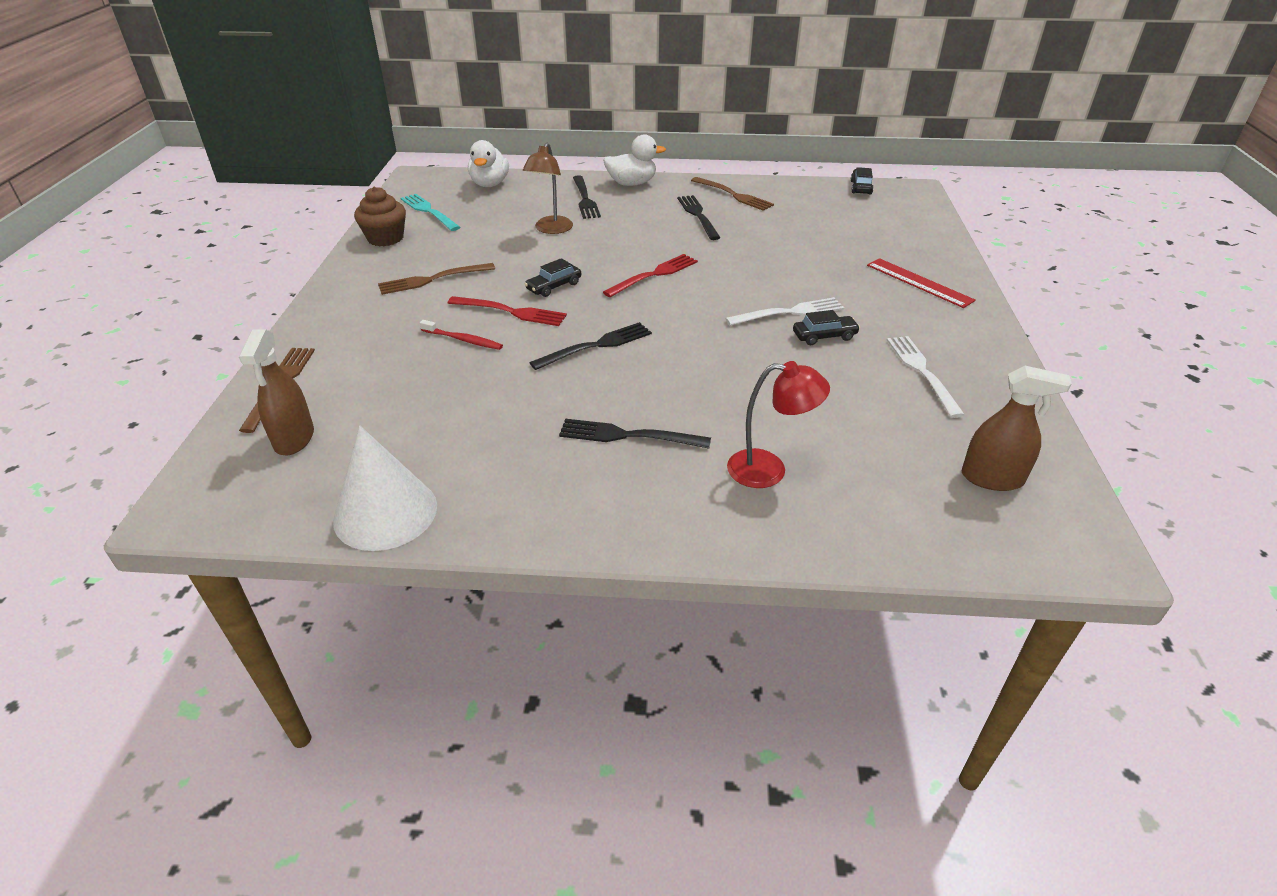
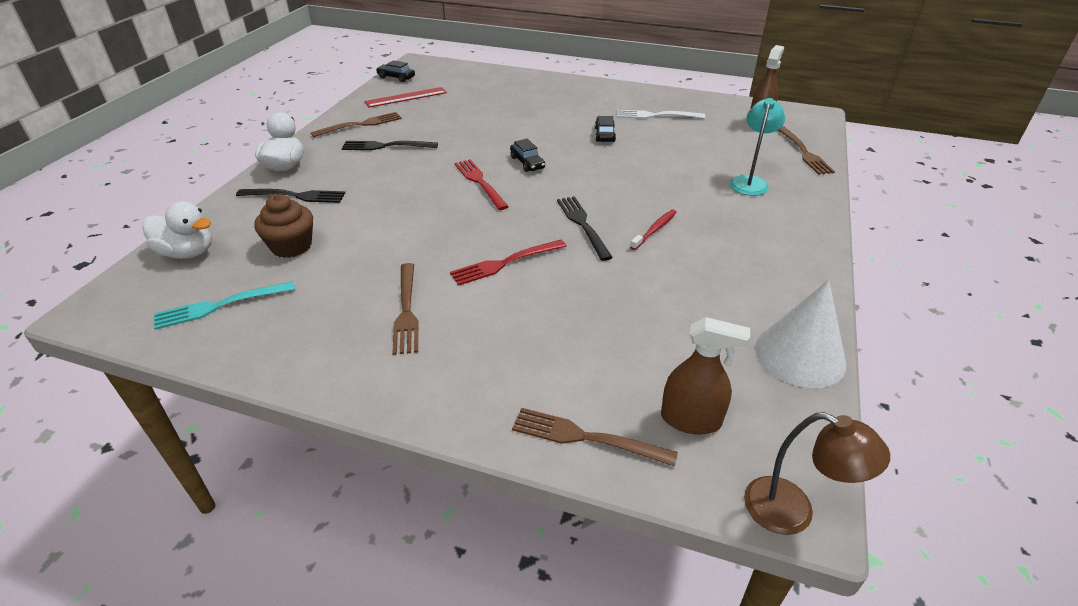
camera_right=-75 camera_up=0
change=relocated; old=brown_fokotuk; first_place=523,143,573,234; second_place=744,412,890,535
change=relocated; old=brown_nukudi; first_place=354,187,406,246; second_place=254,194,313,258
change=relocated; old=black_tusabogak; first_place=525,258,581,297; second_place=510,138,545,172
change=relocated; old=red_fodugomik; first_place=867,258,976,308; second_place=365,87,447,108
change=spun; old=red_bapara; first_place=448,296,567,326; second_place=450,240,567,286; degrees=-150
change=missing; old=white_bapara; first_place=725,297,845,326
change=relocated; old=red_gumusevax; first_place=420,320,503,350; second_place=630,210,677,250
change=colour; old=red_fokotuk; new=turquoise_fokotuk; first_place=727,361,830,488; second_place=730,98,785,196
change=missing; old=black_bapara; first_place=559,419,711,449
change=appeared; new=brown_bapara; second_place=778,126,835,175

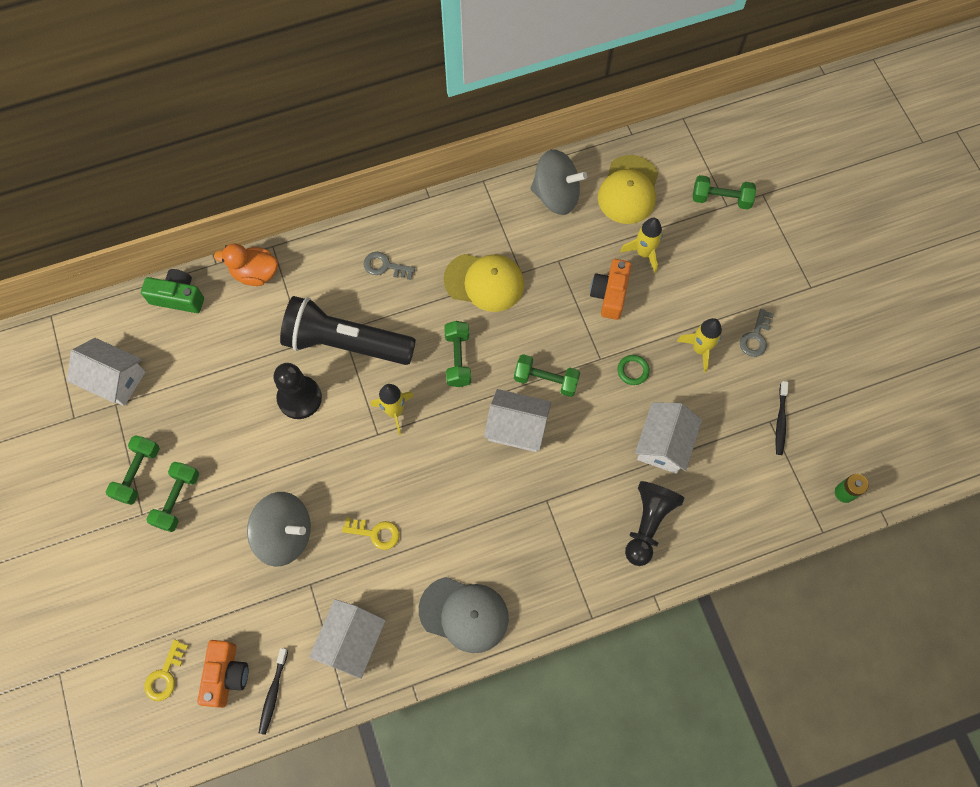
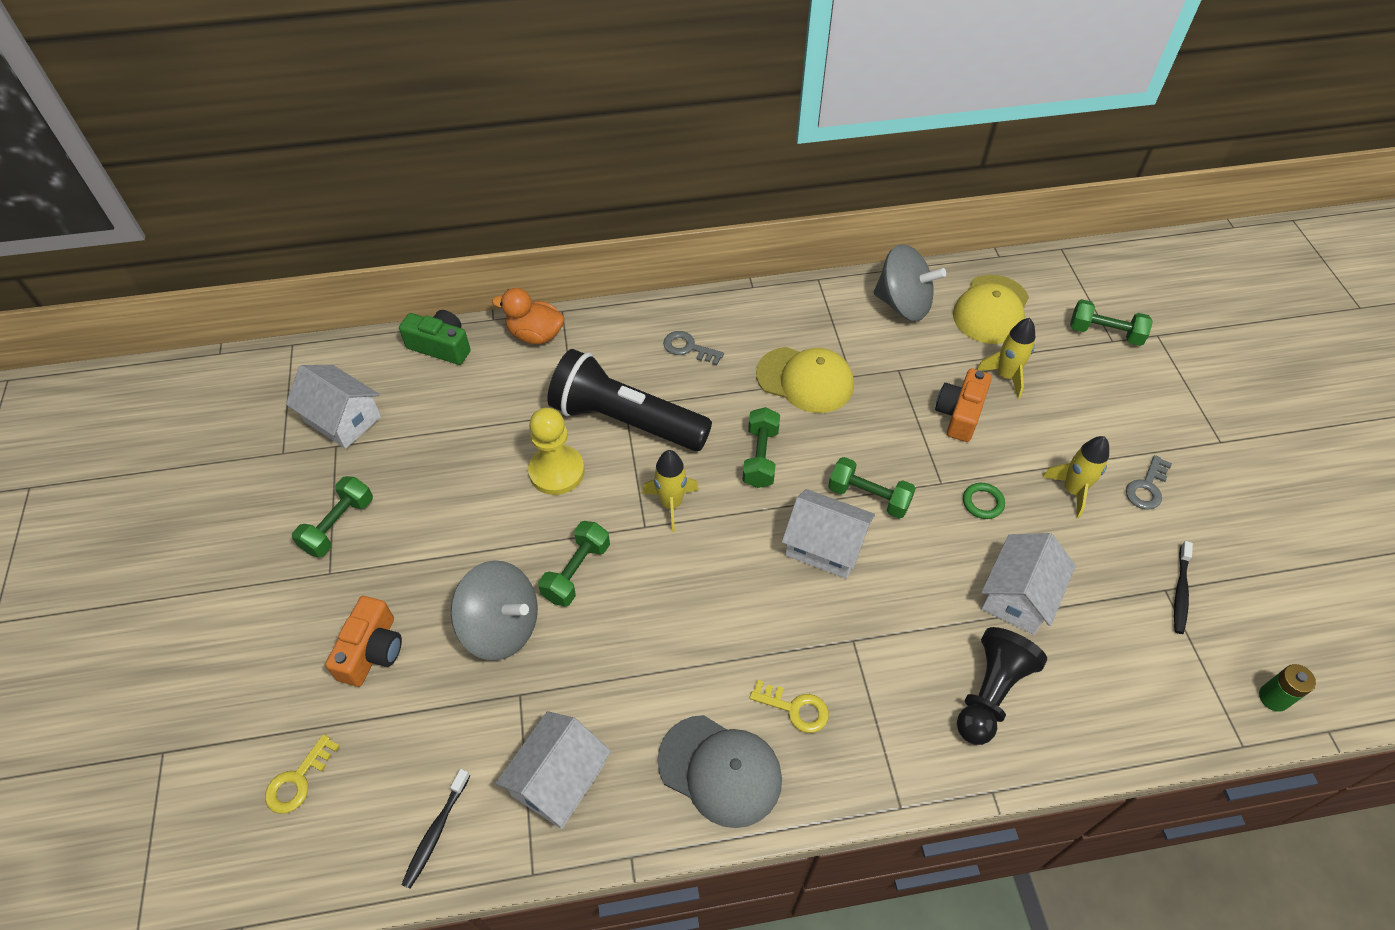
camera_right=10 camera_up=-15
change=colour; old=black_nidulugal; new=yellow_nidulugal; first_place=273,363,322,419; second_place=528,408,585,495
change=relocated; old=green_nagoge; first_place=146,462,199,532; second_place=538,521,610,606
change=relocated; old=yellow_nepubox; first_place=342,517,399,550; second_place=750,680,829,733
change=relocated; old=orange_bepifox; first_place=197,640,249,708; second_place=325,596,402,687

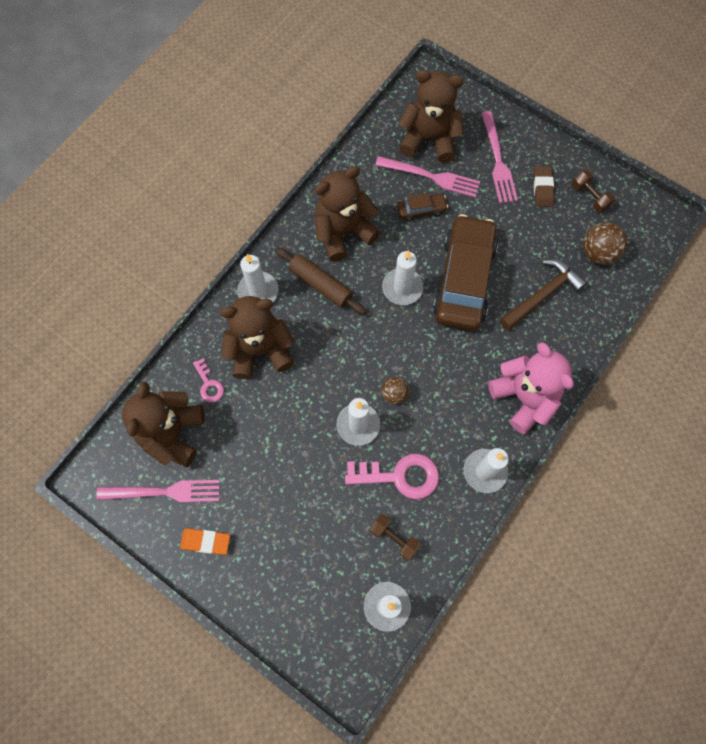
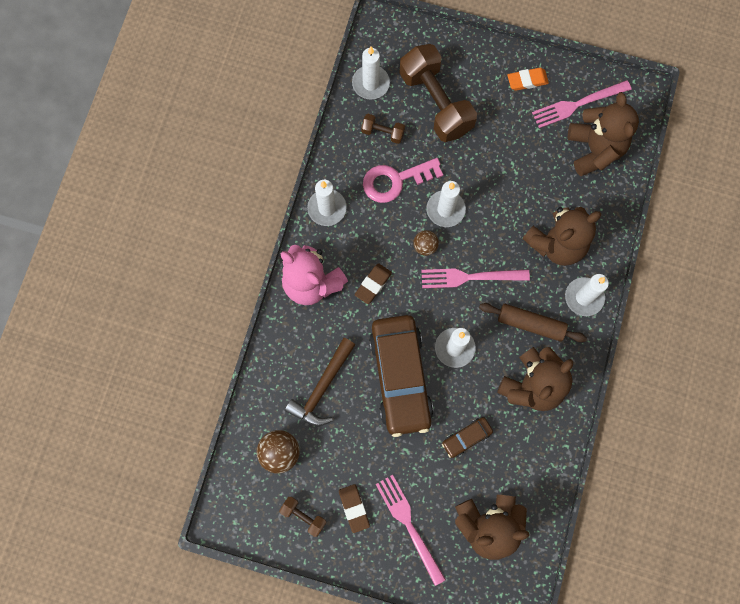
camera_right=160 camera_up=5
change=relocated; old=pink_bapara; first_place=375,156,480,197; second_place=421,268,530,288
change=missing; old=pink_nepubox; first_place=193,358,224,402
change=appeared; new=brown_nagoge; second_place=399,44,477,142
change=appeared; new=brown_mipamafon; second_place=355,263,392,304

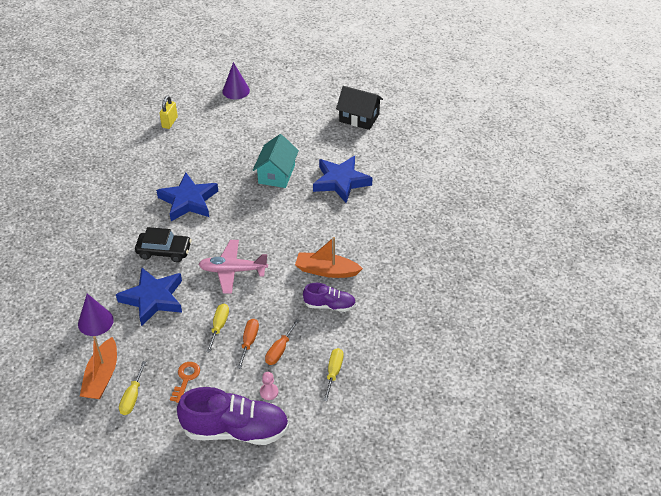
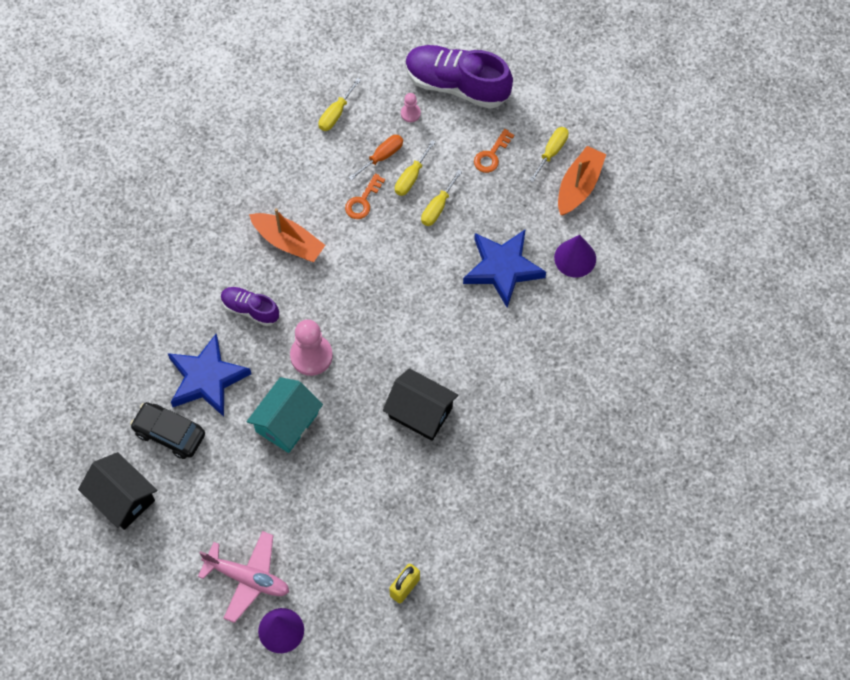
camera_right=-160 camera_up=20
change=exchanged; old=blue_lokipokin; new=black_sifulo; first_place=156,173,218,221; second_place=383,368,458,441
change=relocated; old=black_tusabogak; first_place=135,227,192,262; second_place=130,402,205,459
change=relocated; old=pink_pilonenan; first_place=198,240,268,294; second_place=198,531,289,623
change=relocated; old=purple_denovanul; first_place=303,283,356,312; second_place=221,287,279,326
change=colour; old=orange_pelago; new=yellow_pelago; first_place=237,319,259,369; second_place=395,140,436,196
change=appeared; new=orange_nepubox; second_place=345,173,385,219
change=appeared; new=pink_nidulugal; second_place=290,319,333,376

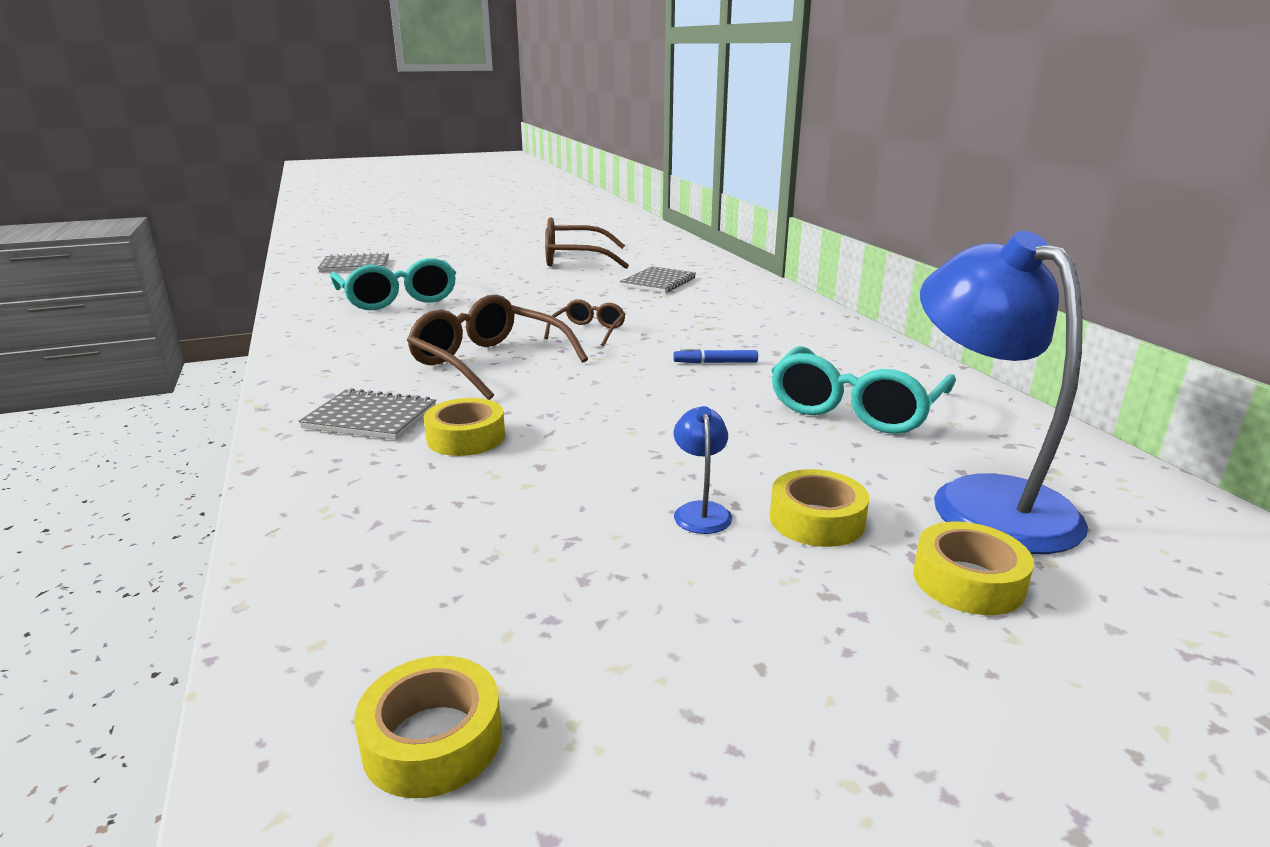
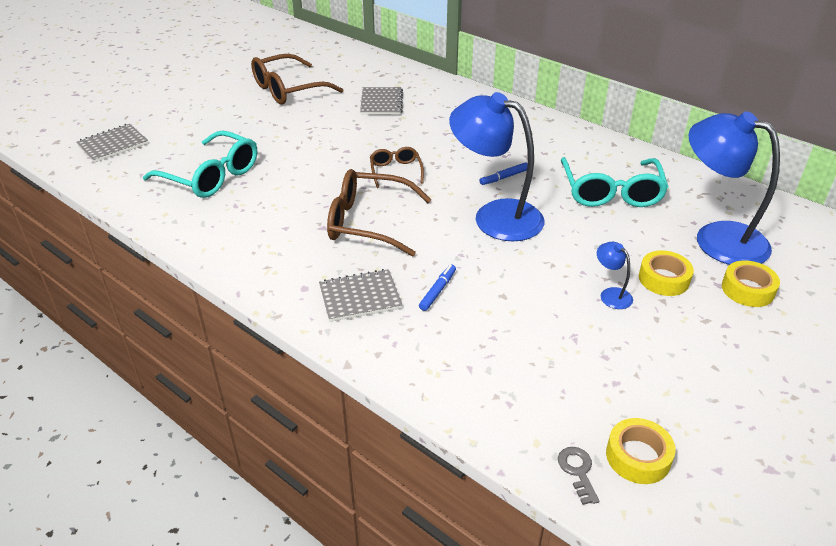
camera_right=-30 camera_up=15
change=exchanged; old=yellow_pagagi; new=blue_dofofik; first_place=424,398,505,456; second_place=419,264,456,311
change=appeared; new=blue_fokotuk; second_place=449,92,544,242
change=appeared; new=grey_nepubox; second_place=558,447,599,505

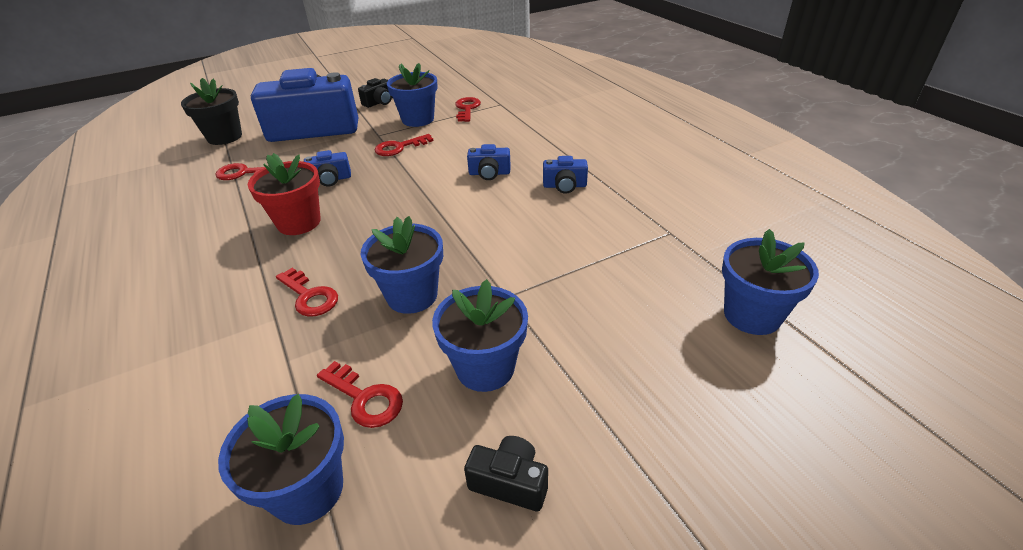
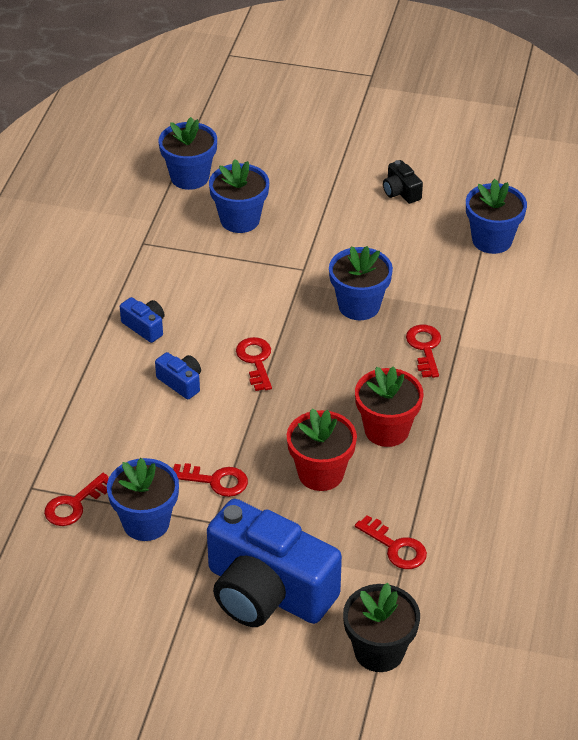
camera_right=-140 camera_up=5
change=missing; old=black_bepifox; first_place=358,78,393,108
change=exchanged; old=blue_bepifox; new=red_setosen; first_place=304,150,351,186; second_place=287,408,357,491
change=relocated; old=blue_setosen; first_place=432,279,528,392; second_place=209,159,269,233
change=relocated; old=red_nepubox; first_place=317,361,403,428; second_place=236,337,272,391

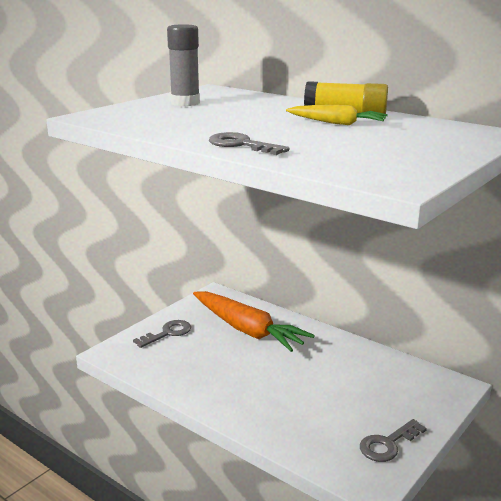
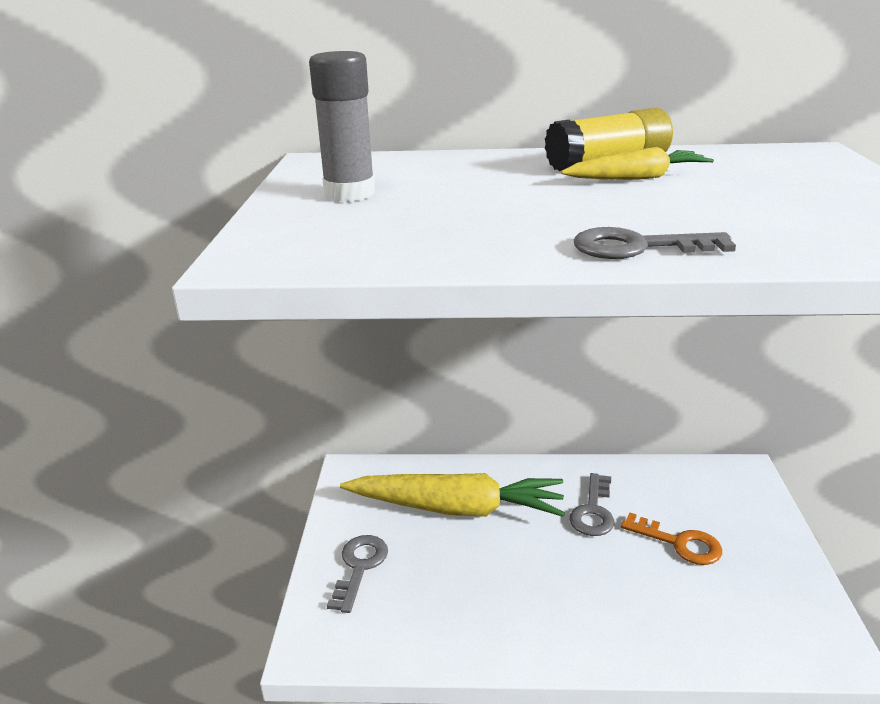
camera_right=-35 camera_up=5
change=colour; old=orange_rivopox; new=yellow_rivopox; first_place=193,291,315,352; second_place=340,473,565,517
change=relocated; old=grey_nepubox; first_place=360,419,427,462; second_place=569,473,615,536
change=appeared; new=orange_nepubox; second_place=621,513,722,565

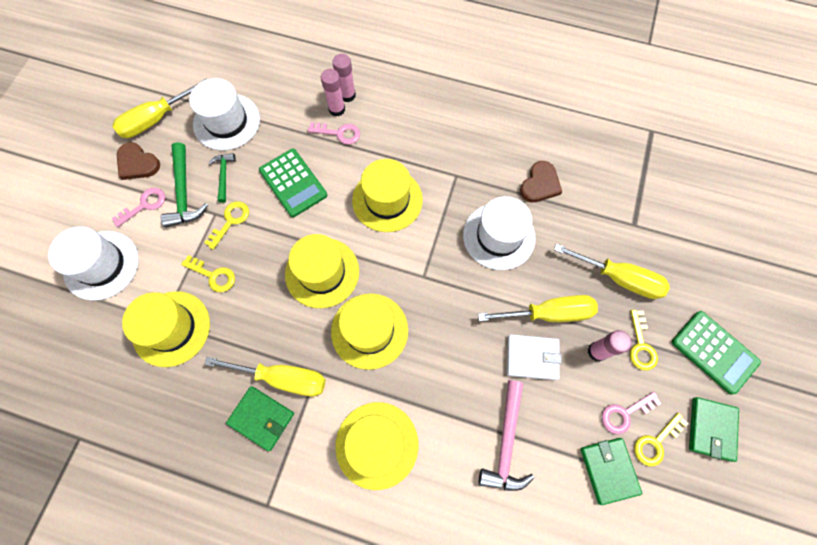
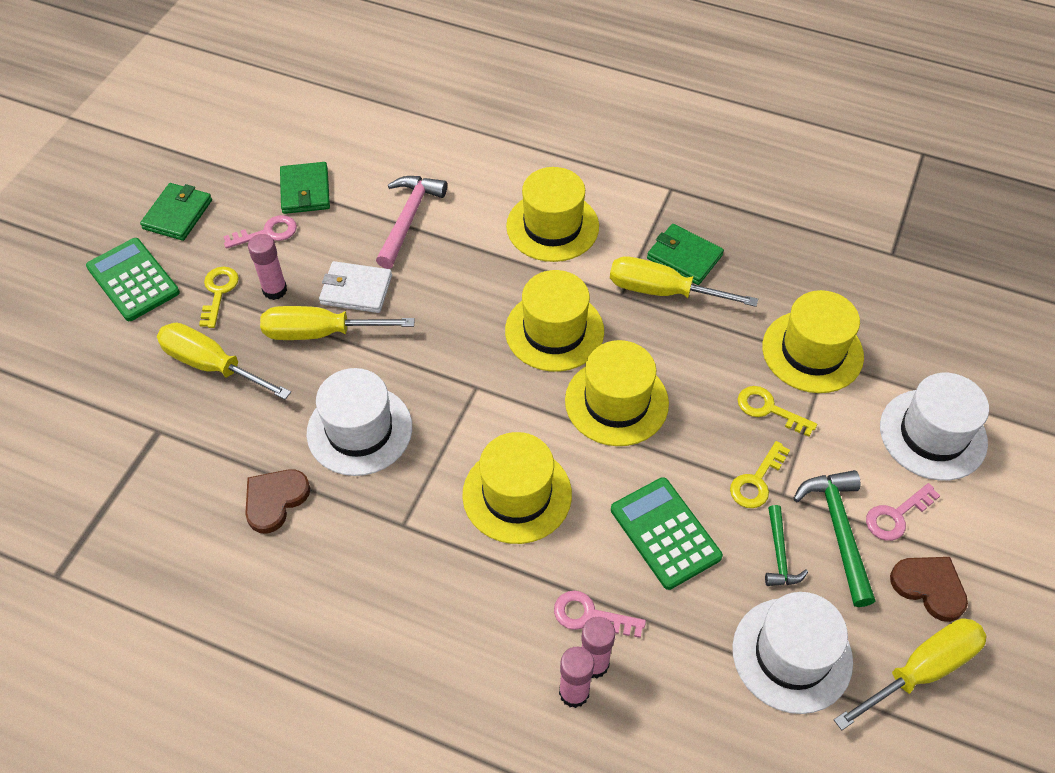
camera_right=-175 camera_up=-15
change=missing; old=yellow_nepubox; first_place=634,413,688,467

